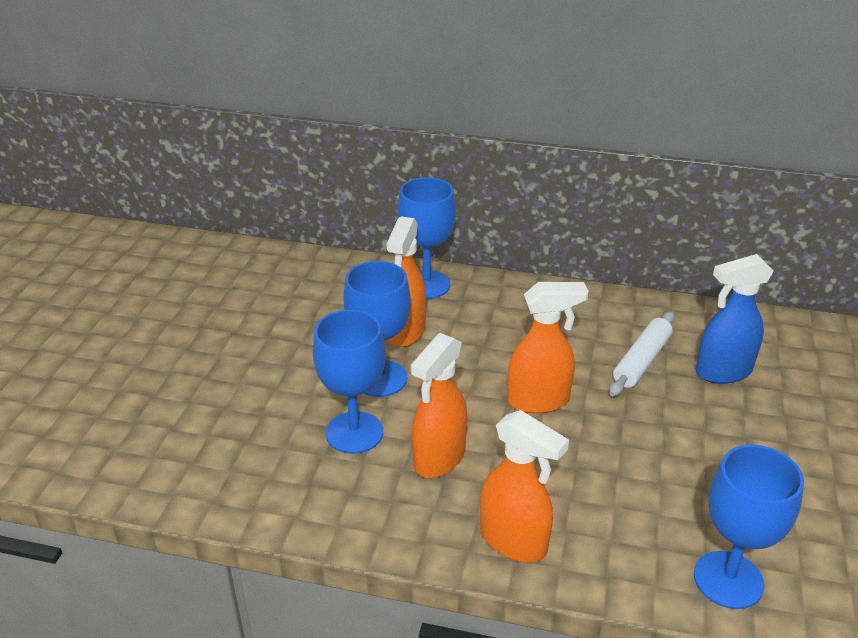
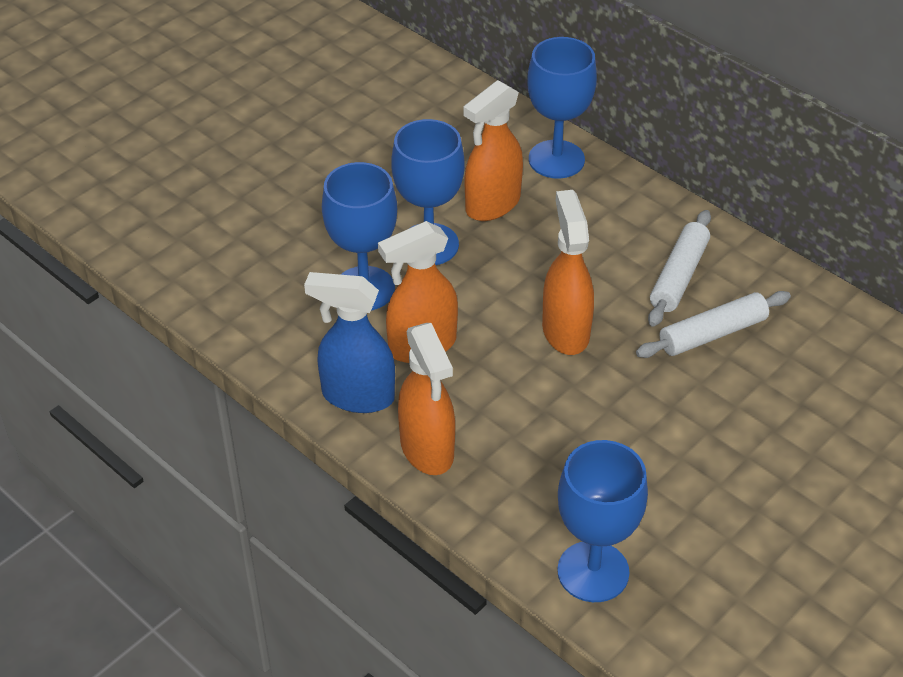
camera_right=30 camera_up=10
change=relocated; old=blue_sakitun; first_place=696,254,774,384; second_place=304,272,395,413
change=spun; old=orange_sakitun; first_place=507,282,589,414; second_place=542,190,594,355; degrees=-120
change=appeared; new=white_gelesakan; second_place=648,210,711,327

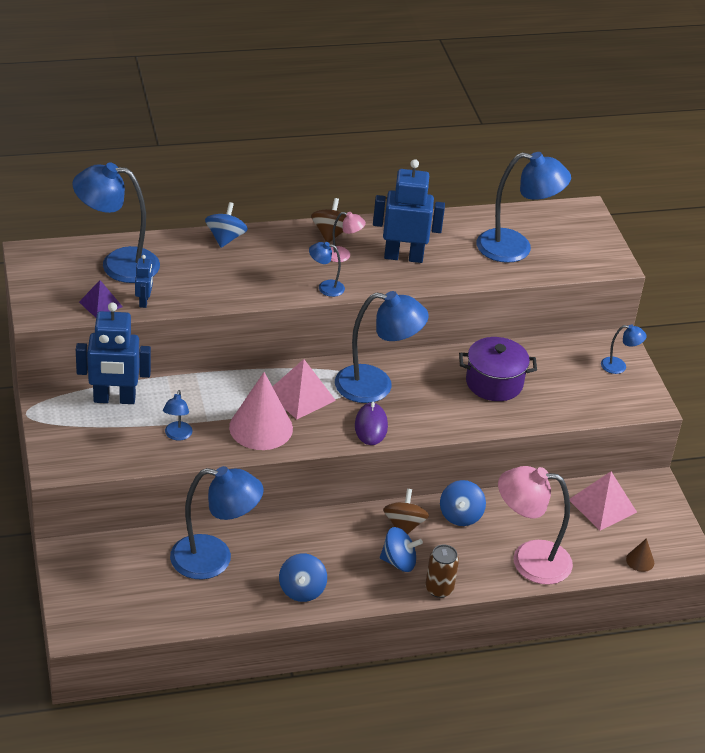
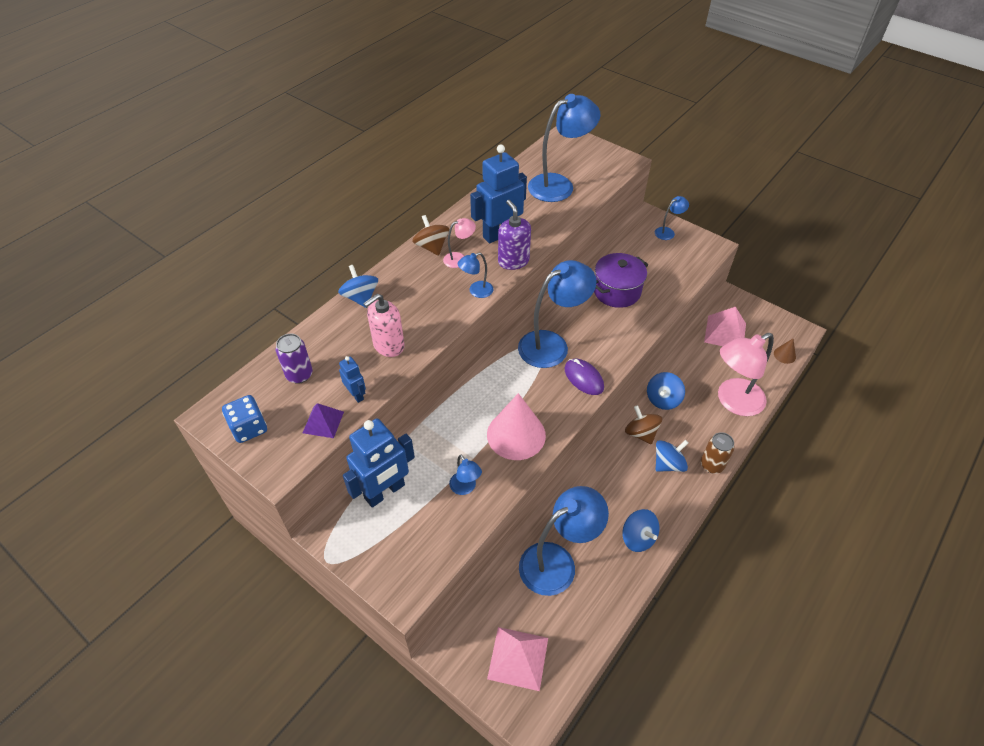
camera_right=-35 camera_up=10
change=exchanged; old=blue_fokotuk; new=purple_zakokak; first_place=72,162,160,283; second_place=276,334,313,384
change=relocated; old=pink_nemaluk; first_place=272,359,336,420; second_place=487,627,548,691
change=spun; old=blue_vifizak; first_place=440,480,486,526; second_place=647,372,685,410; degrees=60
change=appeared; new=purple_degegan; second_place=498,200,531,270
change=appeared; new=pink_degegan; second_place=363,294,405,357
change=appeared; new=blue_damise; second_place=222,395,267,443

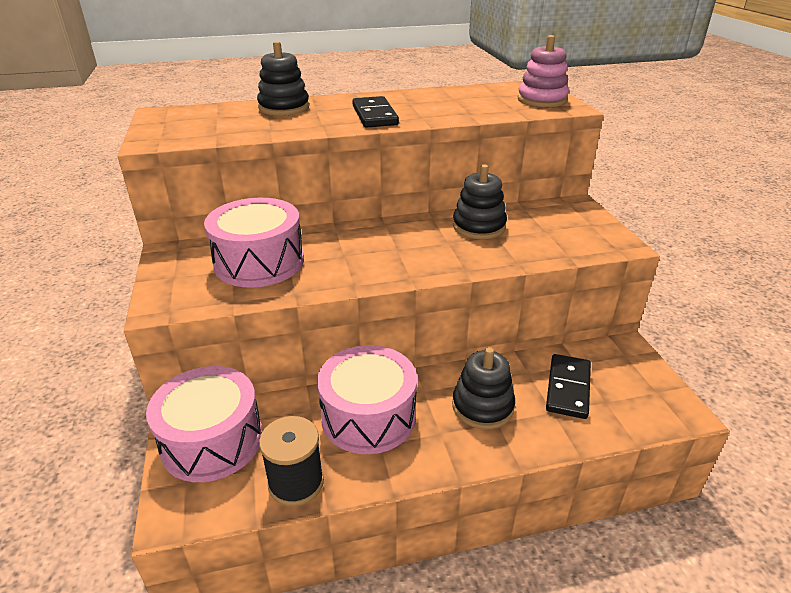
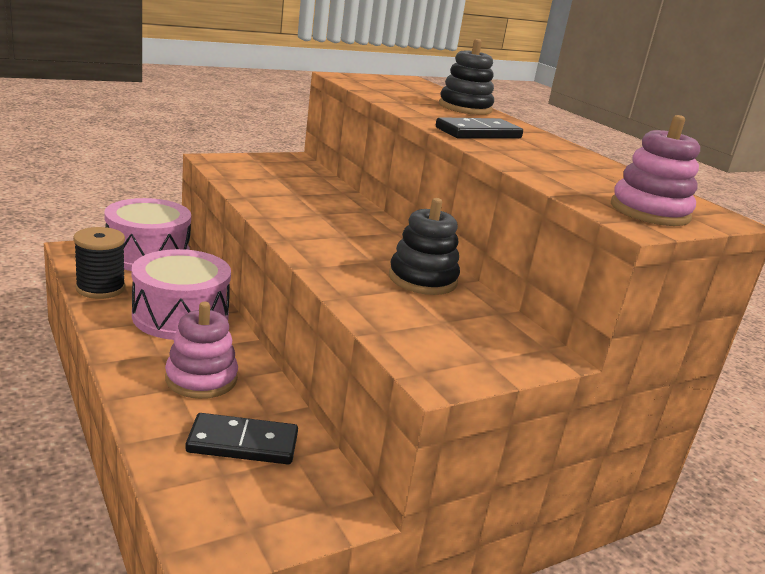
camera_right=70 camera_up=-10
change=missing; old=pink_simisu; first_place=204,198,304,288
change=colour; old=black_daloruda; new=pink_daloruda; first_place=452,347,515,429; second_place=165,302,238,399

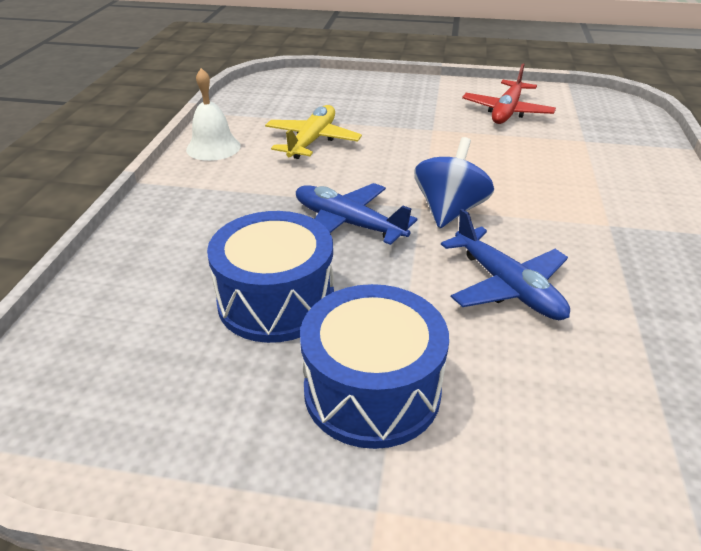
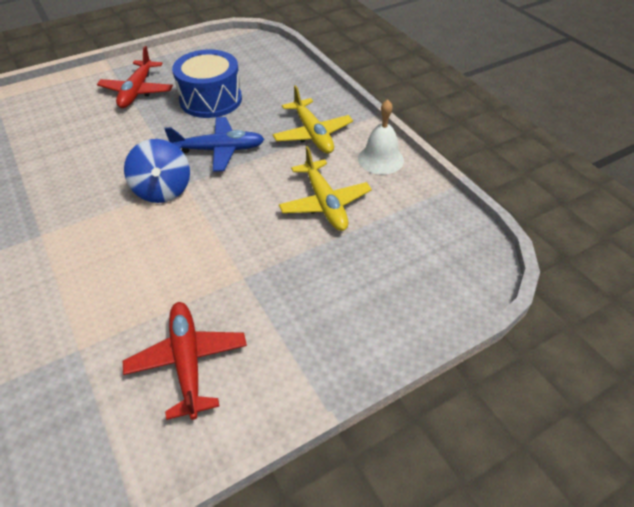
camera_right=140 camera_up=10
change=missing; old=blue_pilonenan; first_place=441,209,570,320
change=exchanged; old=blue_simisu; new=red_pilonenan; first_place=300,284,449,449; second_place=97,46,173,108
change=appeared; new=yellow_pilonenan; second_place=273,85,353,154

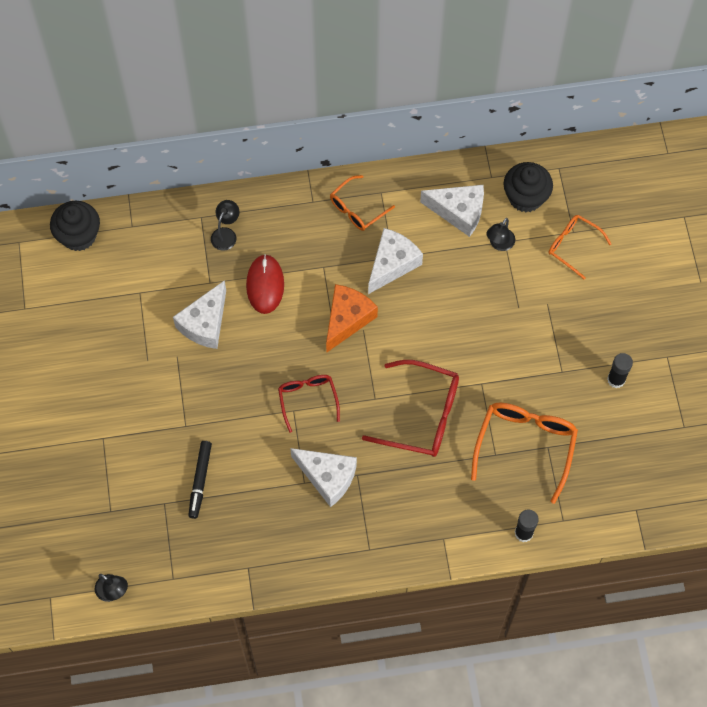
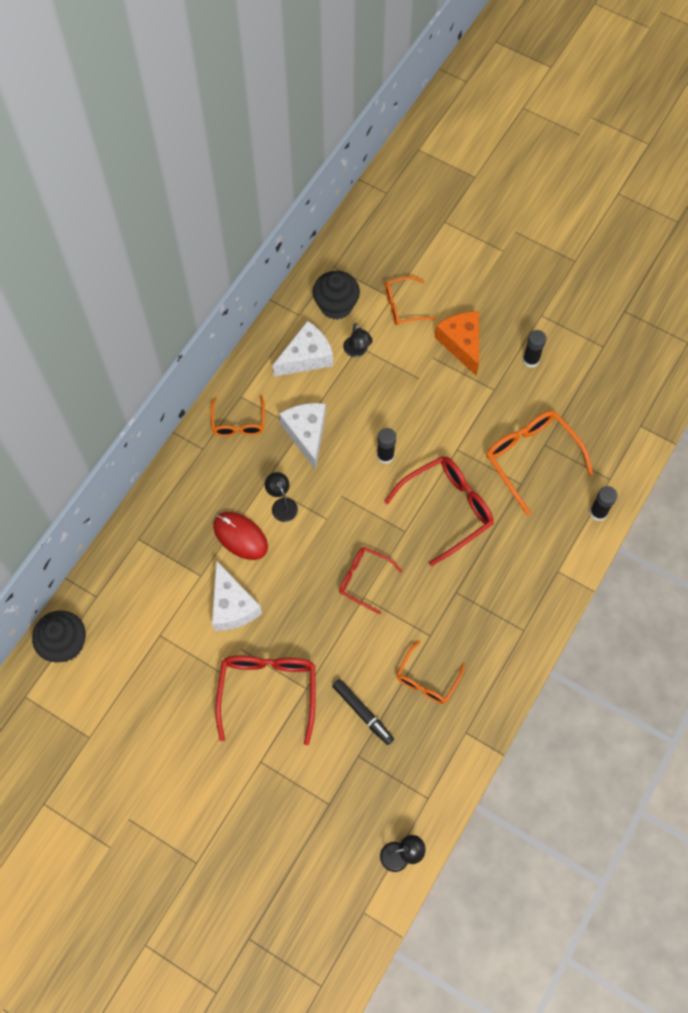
camera_right=-50 camera_up=0
change=relocated; old=black_fokotuk; first_place=211,200,239,251; second_place=265,472,298,522
change=relocated; old=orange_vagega; first_place=326,284,378,352; second_place=435,311,479,376
change=missing; old=white_vagega; first_place=290,448,357,507
change=appeared; new=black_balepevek; second_place=377,428,396,464
change=appeared; new=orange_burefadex; second_place=396,641,465,704
change=appeared; new=red_burefadex; second_place=215,656,316,746

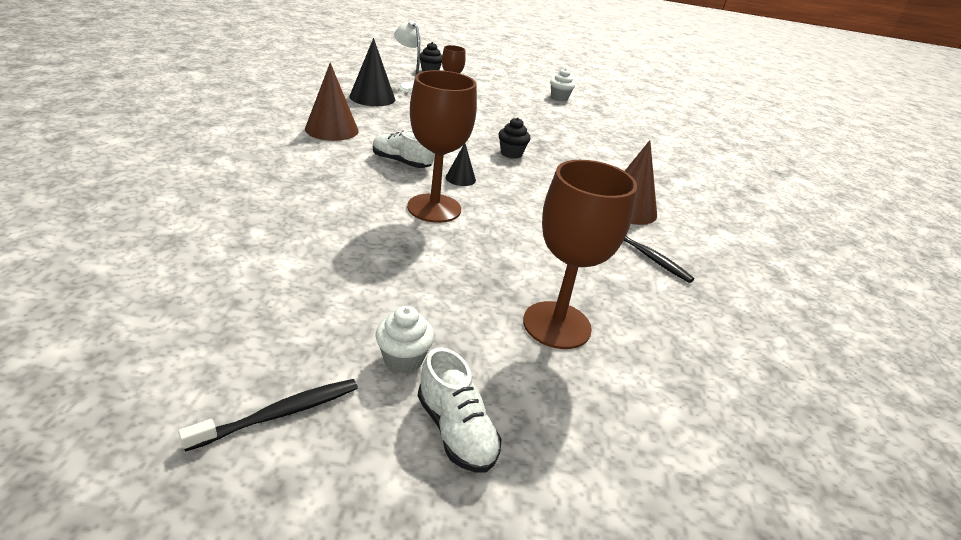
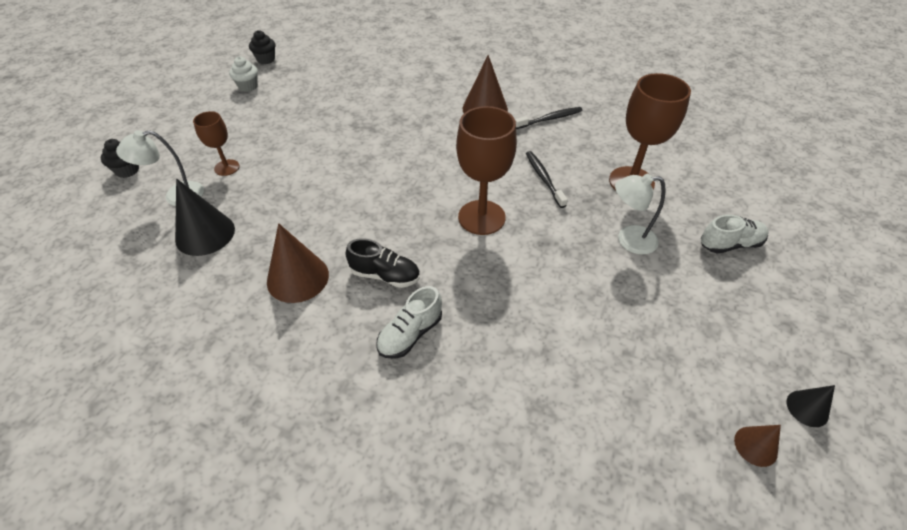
camera_right=-70 camera_up=15
change=relocated; old=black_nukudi; first_place=499,117,531,159; second_place=249,30,275,64
change=relocated; old=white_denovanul; first_place=373,130,435,168; second_place=376,286,442,359
change=relocated; old=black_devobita; first_place=446,144,476,186; second_place=787,385,835,427
change=missing; old=white_nukudi; first_place=376,306,434,373
change=relocated; old=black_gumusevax; first_place=178,379,358,452; second_place=526,151,568,208
change=appeared; new=white_fokotuk; second_place=615,174,666,255
change=appeared; new=black_denovanul; second_place=346,238,420,288
change=appeared; new=brown_devobita; second_place=734,425,781,467

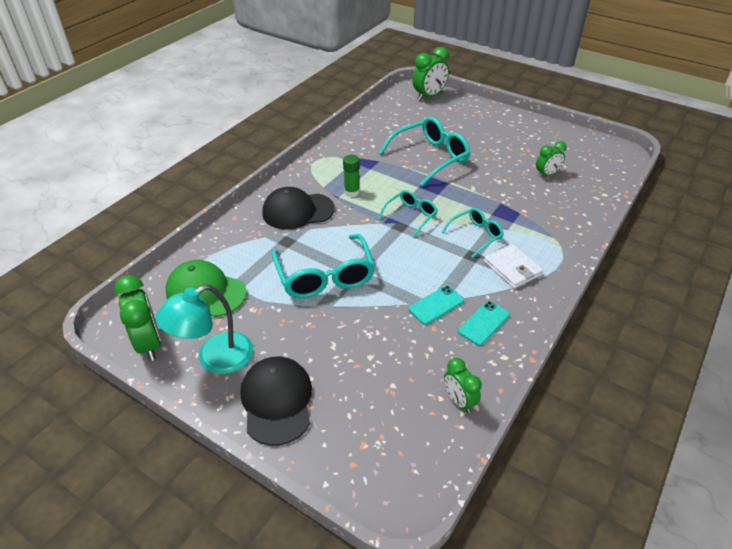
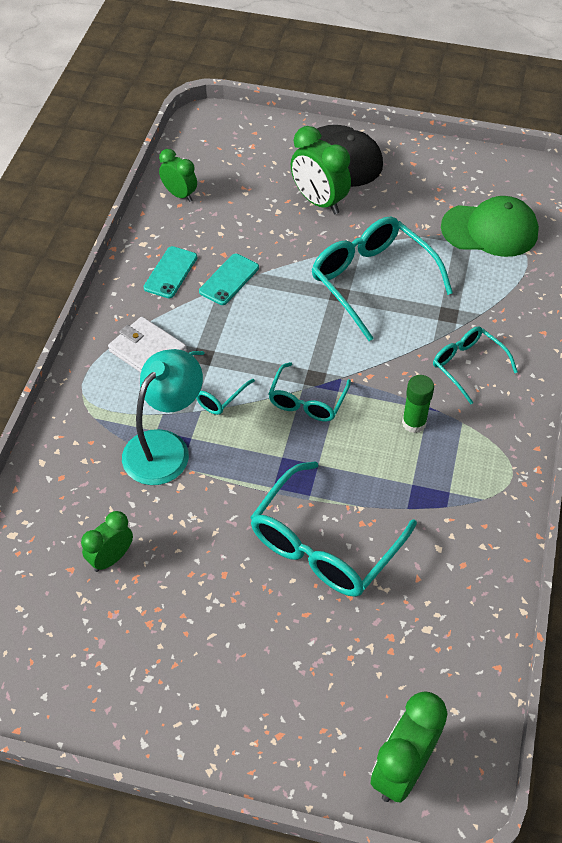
camera_right=160 camera_up=10
change=exchanged; old=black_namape; new=turquoise_burefadex; first_place=262,187,335,230; second_place=433,327,518,404
change=relocated; old=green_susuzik; first_place=114,275,161,361; second_place=291,126,351,214
change=relocated; old=turquoise_fokotuk; first_place=155,285,253,374; second_place=122,349,203,485

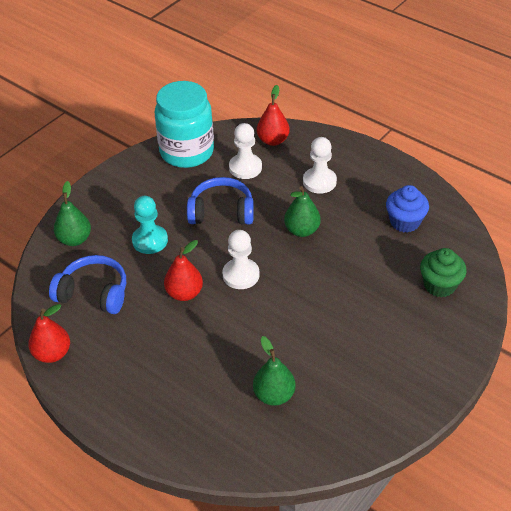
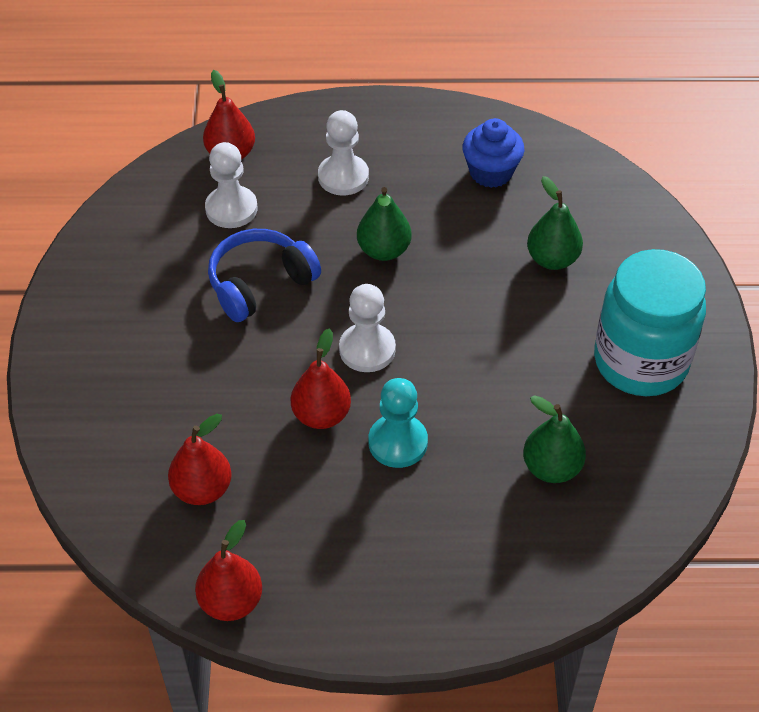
camera_right=-40 camera_up=5
change=relocated; old=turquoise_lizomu; first_place=155,81,214,168; second_place=594,249,706,396
change=relocated; old=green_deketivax; first_place=54,181,91,246; second_place=527,176,583,270
change=relocated; old=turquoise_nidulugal; first_place=132,196,168,254; second_place=369,378,428,468
change=missing; old=green_nukudi; first_place=420,248,466,297
change=exchanged; old=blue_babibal; new=red_deketivax; first_place=49,255,126,314; second_place=168,414,232,505

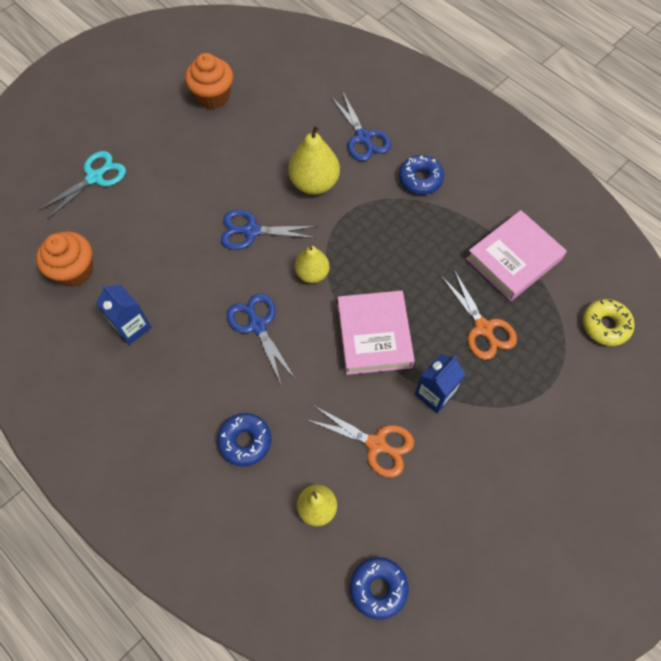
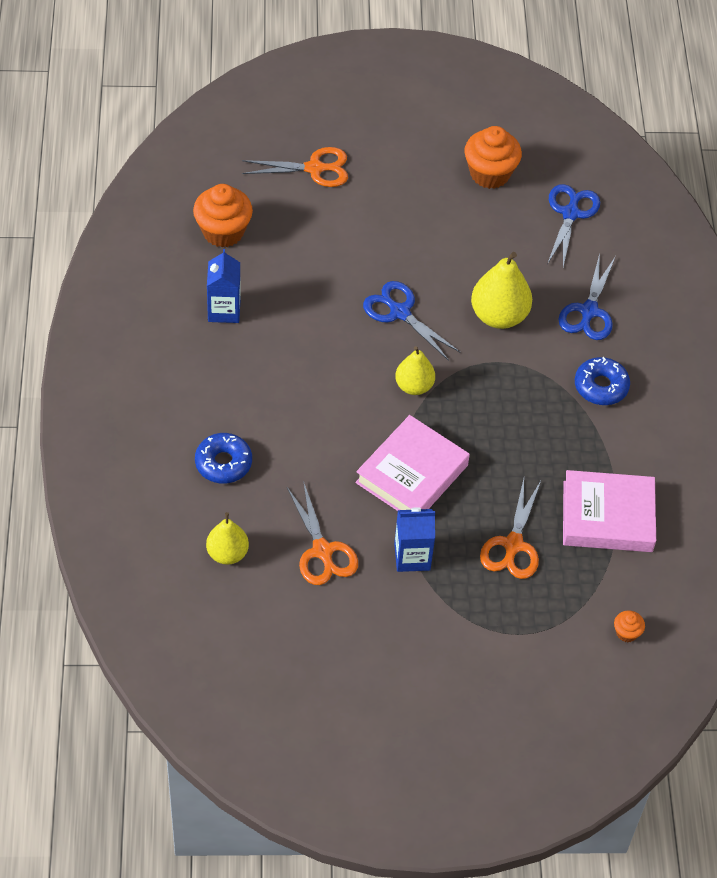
camera_right=40 camera_up=-10
change=colour; old=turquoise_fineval; new=orange_fineval; first_place=39,151,126,219; second_place=242,147,348,187
change=relocated; old=blue_fineval; first_place=227,293,296,384; second_place=548,184,600,267
change=exchanged; old=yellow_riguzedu; new=orange_nukudi; first_place=583,299,635,346; second_place=614,610,645,642
change=missing; old=blue_riguzedu; first_place=350,557,409,620

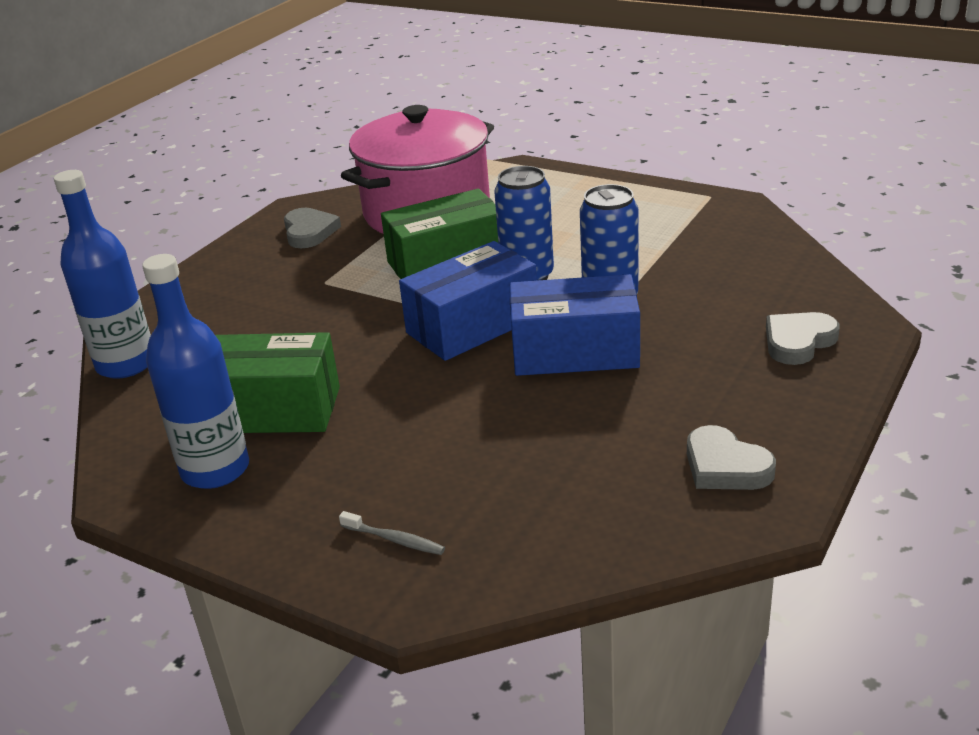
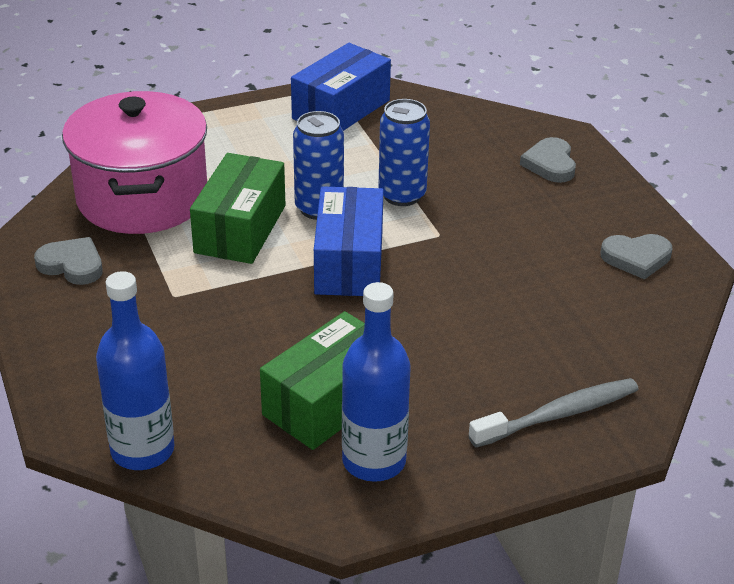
camera_right=-55 camera_up=5
change=relocated; old=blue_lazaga; first_place=510,274,640,376; second_place=291,43,391,131
change=size; old=grey_gumusevax; first_place=339,511,445,555; second_place=468,378,639,447; factor=2.03

